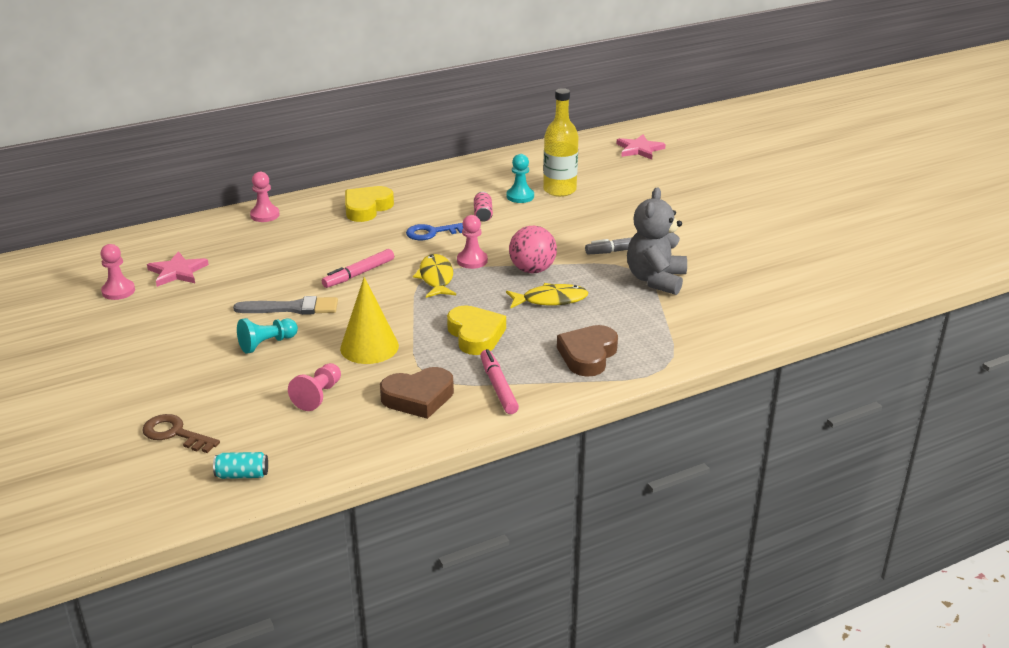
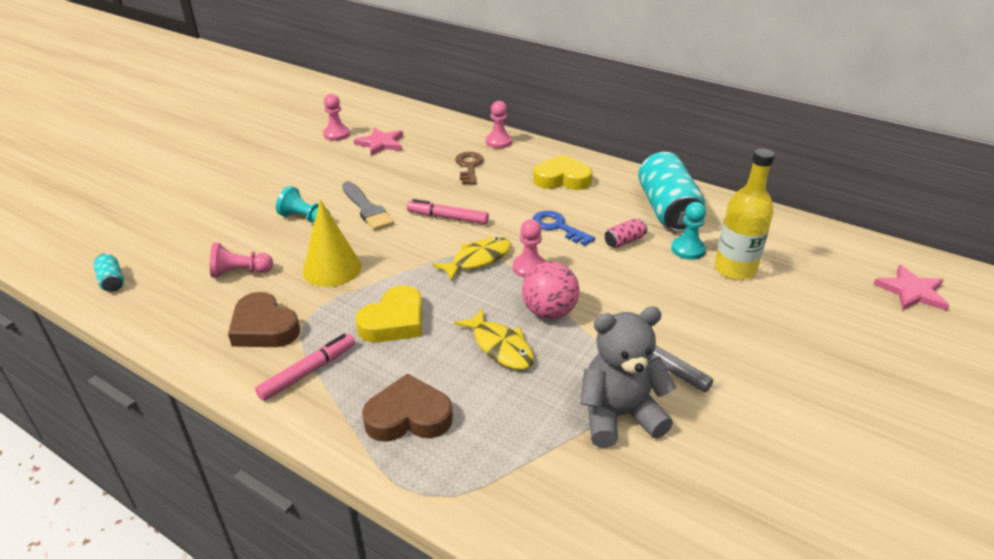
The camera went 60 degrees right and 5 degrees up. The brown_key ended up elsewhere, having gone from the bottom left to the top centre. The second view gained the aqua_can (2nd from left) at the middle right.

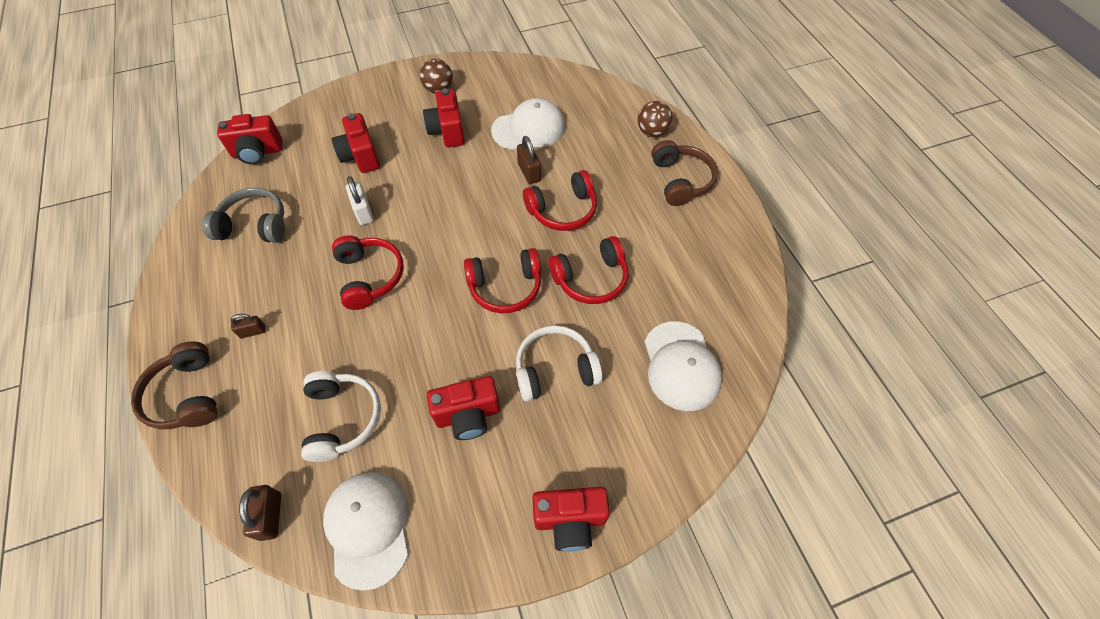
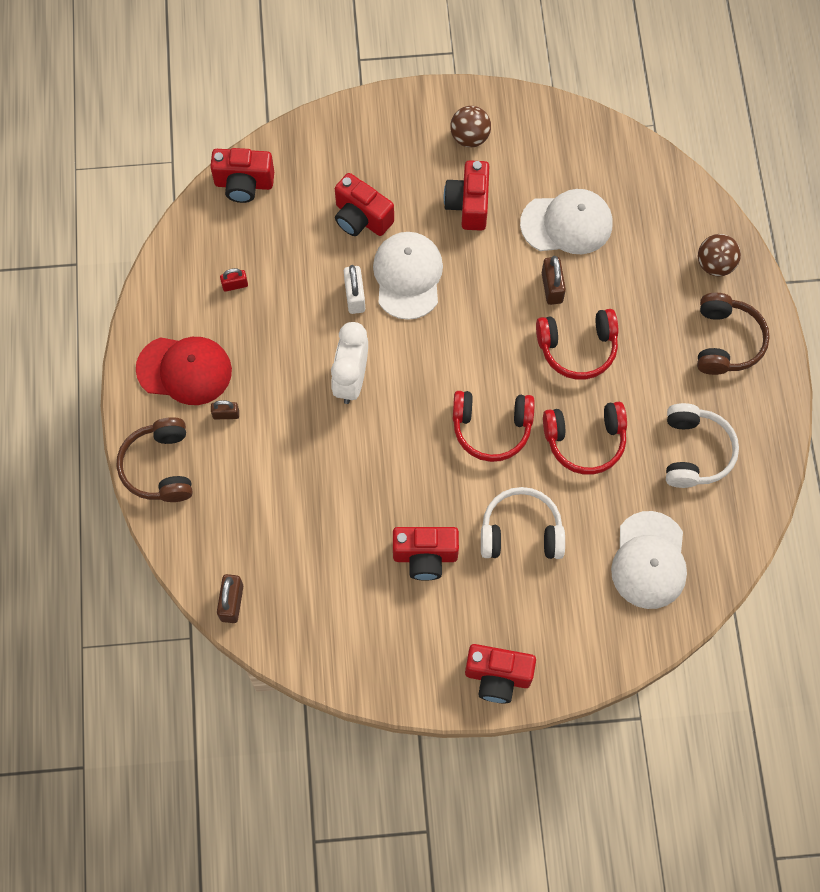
The camera went 15 degrees right and 10 degrees up. The red_camera (2nd from left) at the top left ended up facing another way, 45 degrees counterclockwise from before. Where the ash-grey_headphones stood at the middle left, the red_lock came to stand at the top left. Where the red_headphones (1st from left) stood at the centre, the pure_white_bedside_clock came to stand at the centre. The pure_white_headphones (1st from left in the first image) ended up elsewhere, having gone from the bottom left to the middle right. The pure_white_cap (1st from left) ended up elsewhere, having gone from the bottom left to the top centre. The second view gained the red_cap at the middle left.

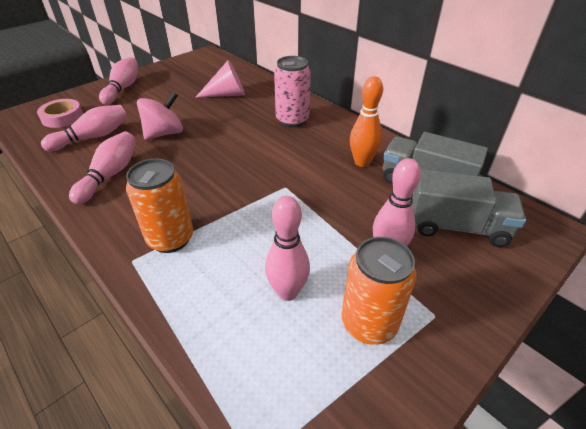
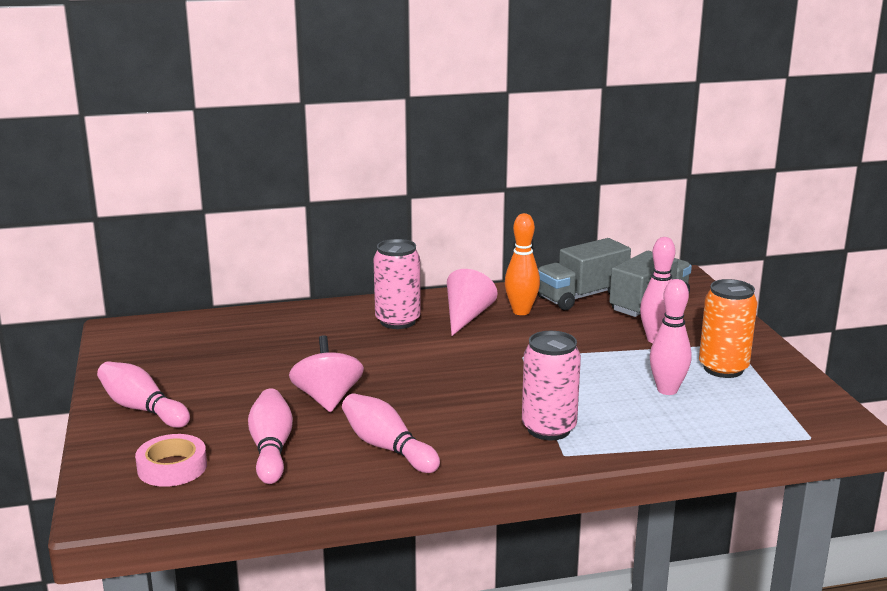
The camera went 60 degrees left and 20 degrees down. The rosy_cone_shape ended up elsewhere, having gone from the top centre to the centre. What was the orange_can (1st from left) at the middle left turned into the rosy_can (2nd from left) at the centre.

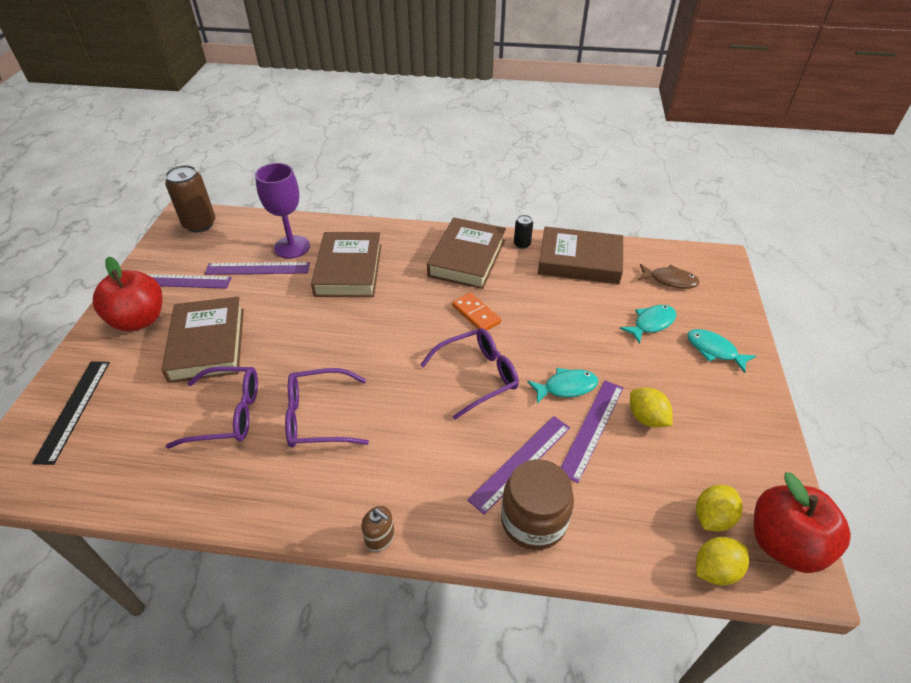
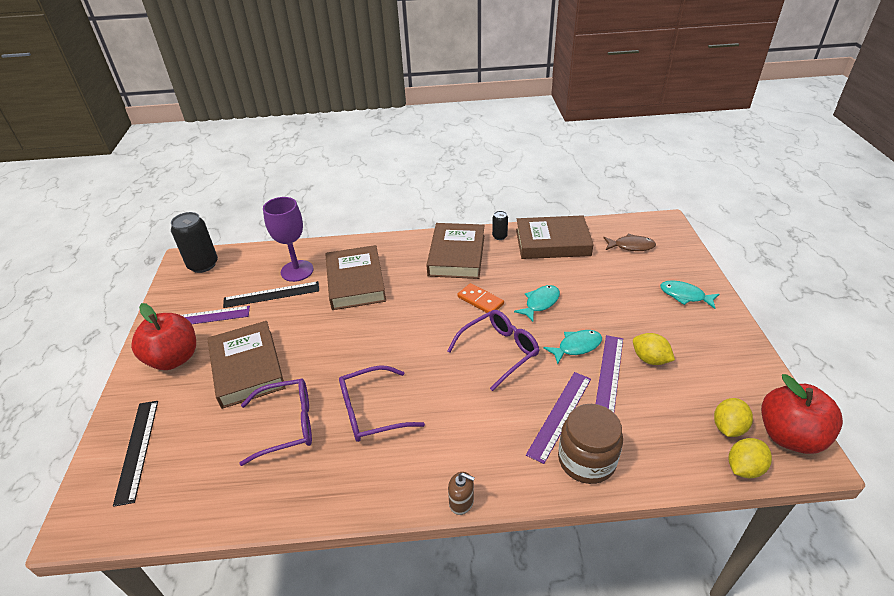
The camera went 10 degrees left and 5 degrees down. What was the brown_can at the top left turned into the jet-black_can (1st from left) at the middle left. What was the royal_purple_measuring_stick (2nd from left) at the middle left turned into the jet-black_measuring_stick (2nd from left) at the middle left. The aqua_fish_figure (2nd from left in the first image) ended up elsewhere, having gone from the middle right to the centre.

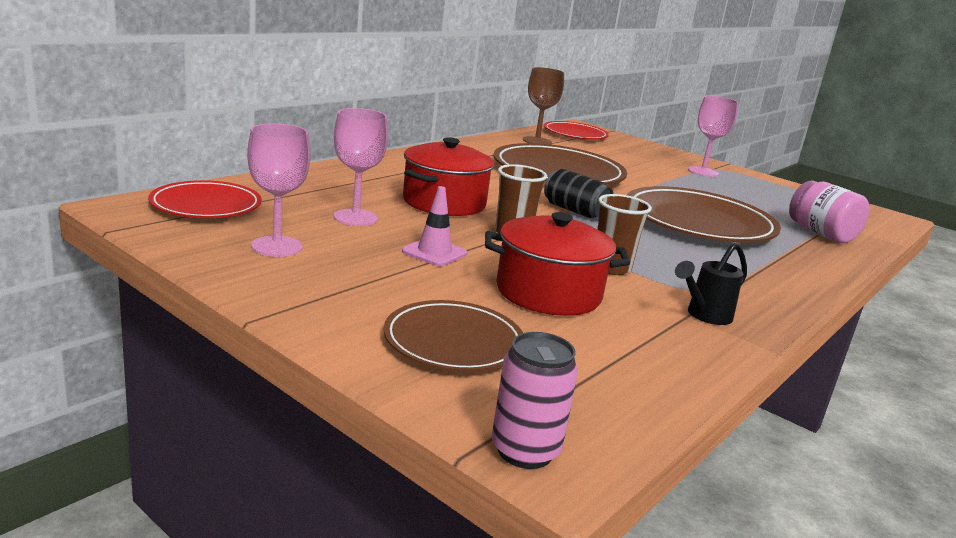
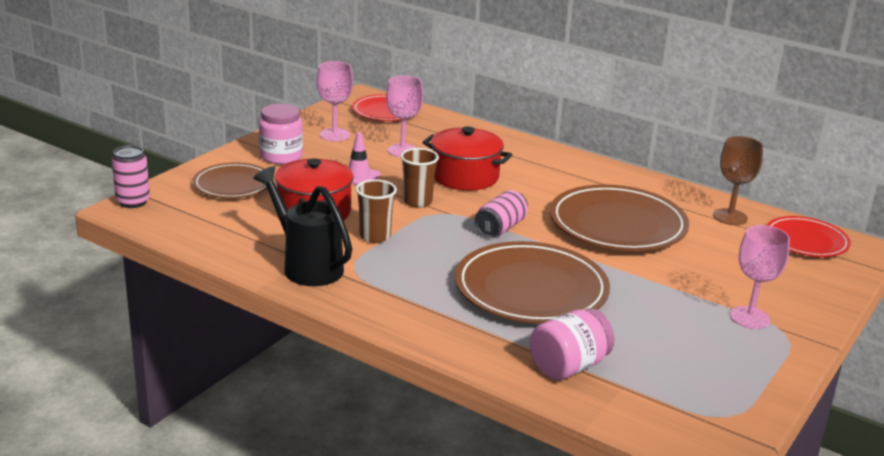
The camera went 85 degrees right and 5 degrees up. What was the jet-black_can at the centre turned into the rosy_can (2nd from left) at the centre. The size of the jet-black_sprinkling_can at the middle right changed by a factor of 1.75. The second view gained the rosy_preserve_jar (1st from left) at the top left.

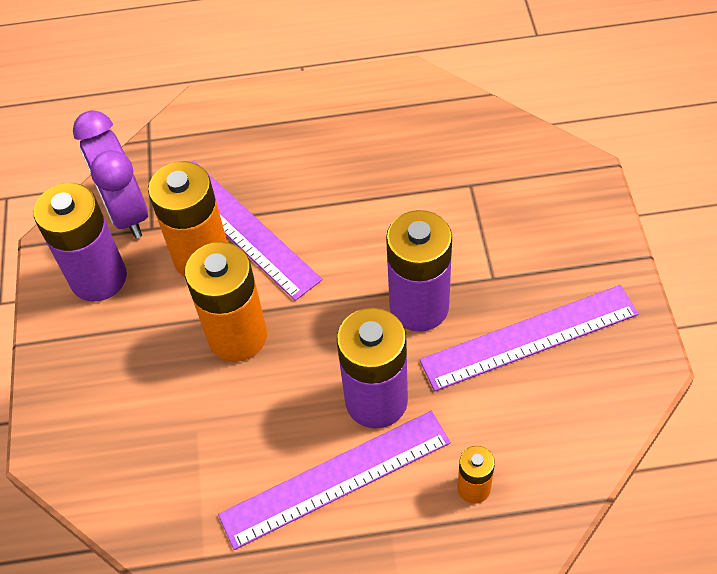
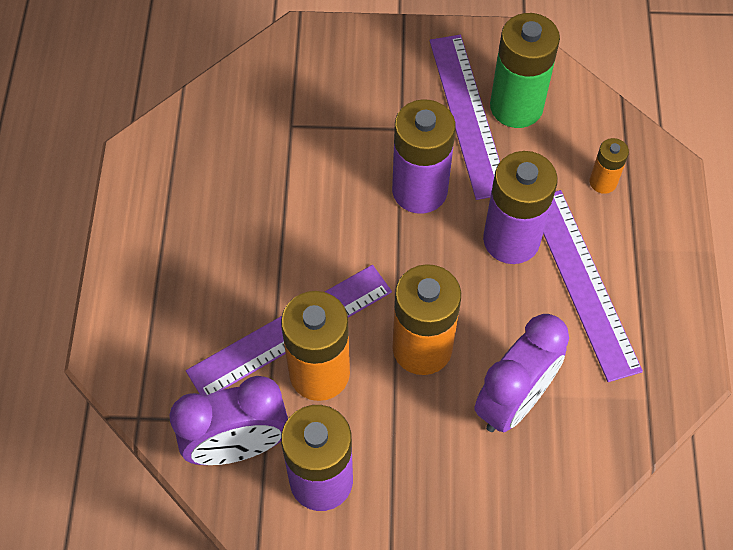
The camera went 85 degrees left and 5 degrees up. The second view gained the emerald_power_cell at the top right. The second view gained the royal_purple_bedside_clock (2nd from left) at the bottom right.

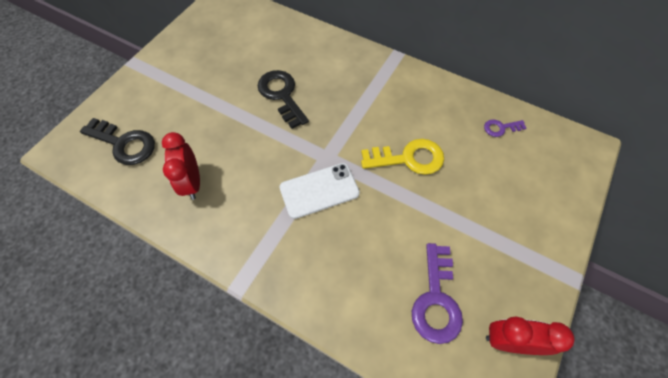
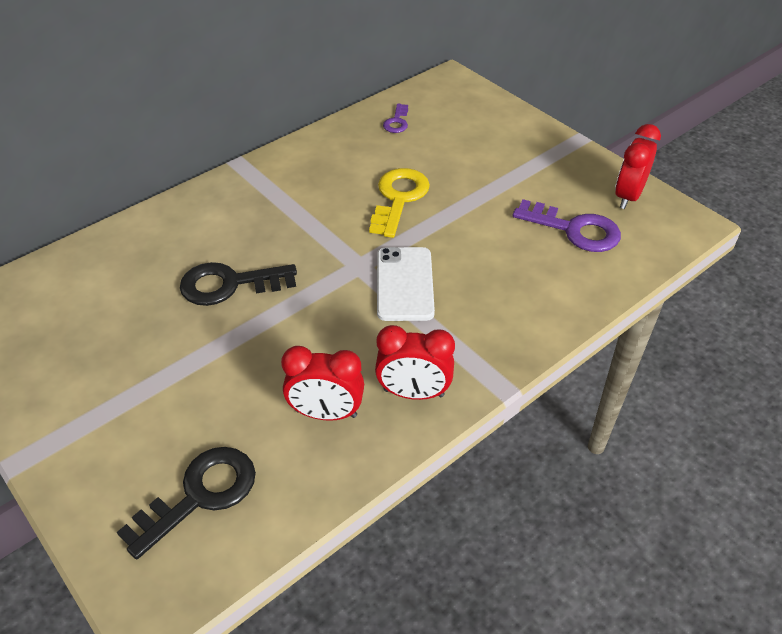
The camera went 70 degrees left and 15 degrees down. The second view gained the red_bedside_clock (2nd from left) at the centre.

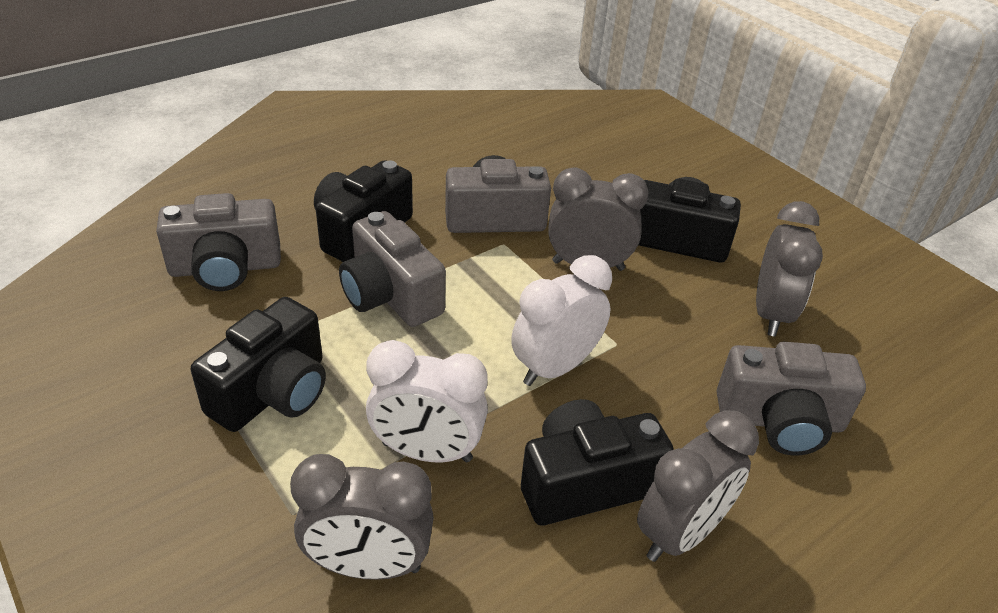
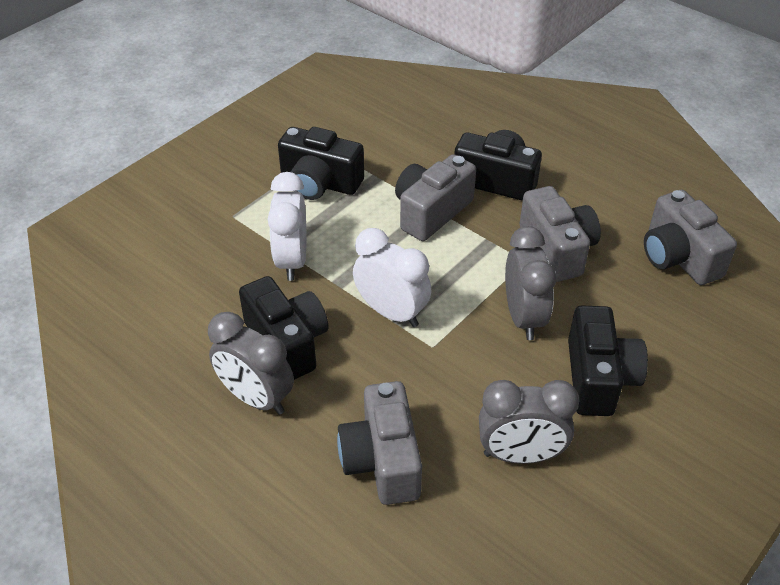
The camera went 80 degrees right and 5 degrees up. The ash-grey_camera (1st from left in the first image) ended up elsewhere, having gone from the middle left to the middle right. The second view lost the ash-grey_bedside_clock (1st from left) at the bottom centre.

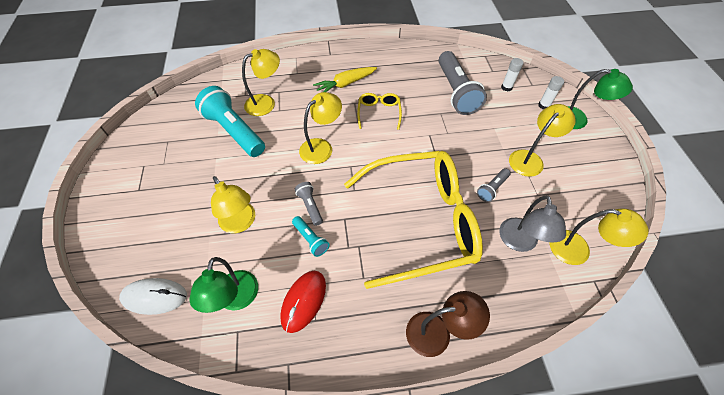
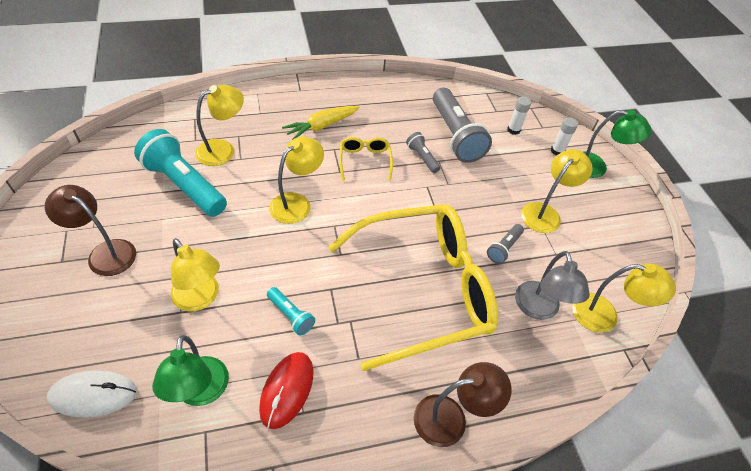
The camera went 10 degrees left and 5 degrees down. The ash-grey_torch (1st from left) ended up elsewhere, having gone from the centre to the top centre. The second view gained the brown_lamp (1st from left) at the middle left.

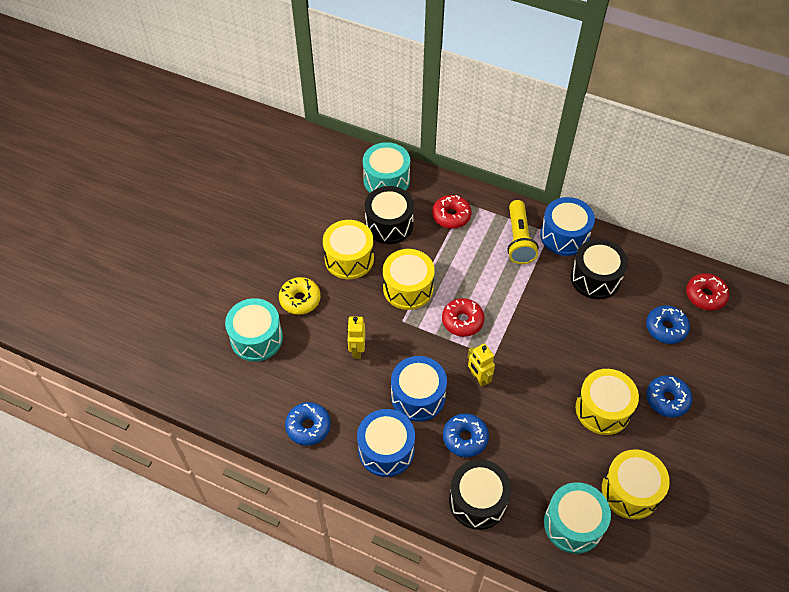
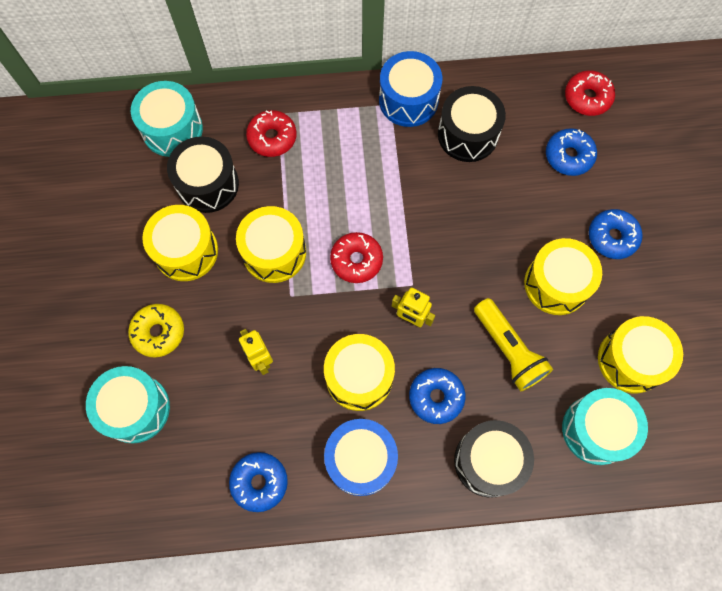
The camera went 30 degrees left and 15 degrees up. The golden_torch ended up elsewhere, having gone from the centre to the middle right. What was the cobalt_drum (2nd from left) at the centre turned into the golden_drum (3rd from left) at the centre.

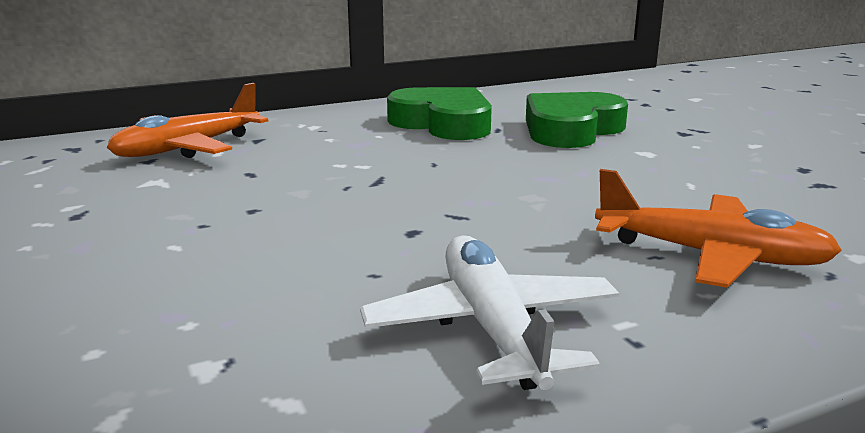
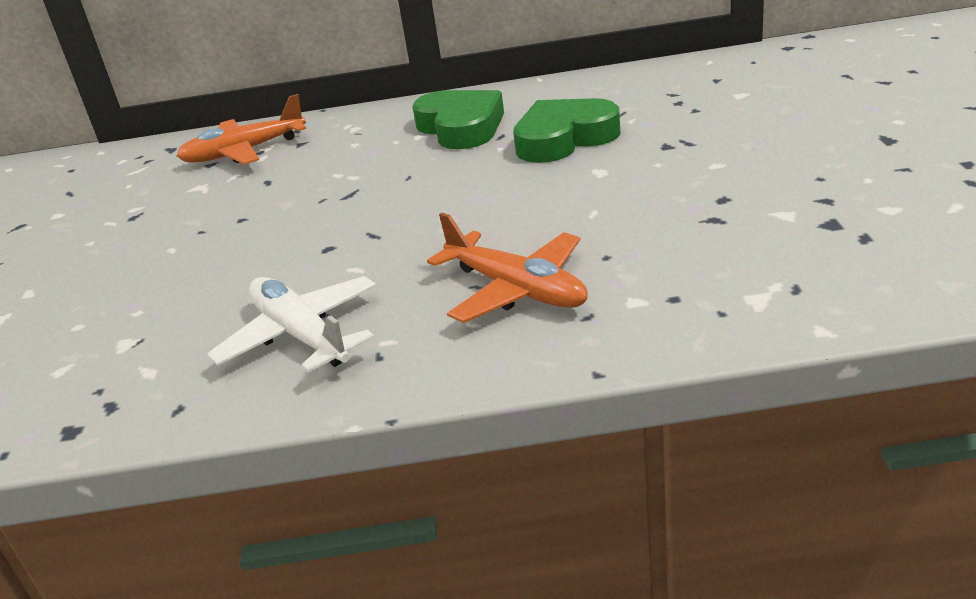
The camera went 25 degrees right and 10 degrees up. The pure_white_plane at the bottom centre ended up facing another way, 45 degrees counterclockwise from before.

